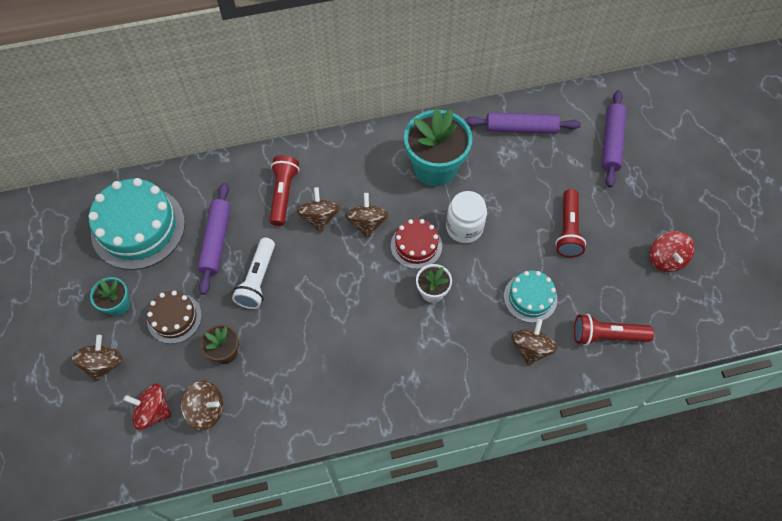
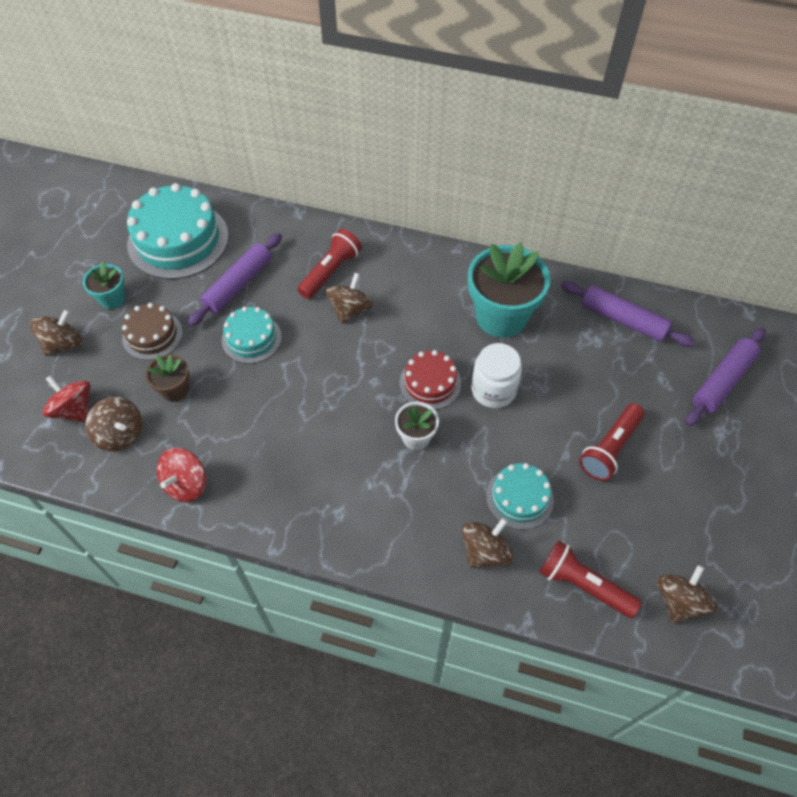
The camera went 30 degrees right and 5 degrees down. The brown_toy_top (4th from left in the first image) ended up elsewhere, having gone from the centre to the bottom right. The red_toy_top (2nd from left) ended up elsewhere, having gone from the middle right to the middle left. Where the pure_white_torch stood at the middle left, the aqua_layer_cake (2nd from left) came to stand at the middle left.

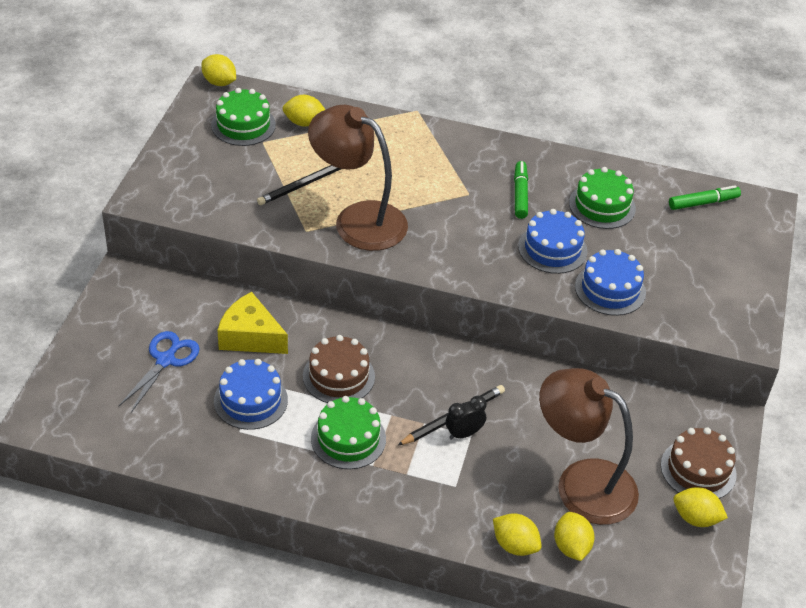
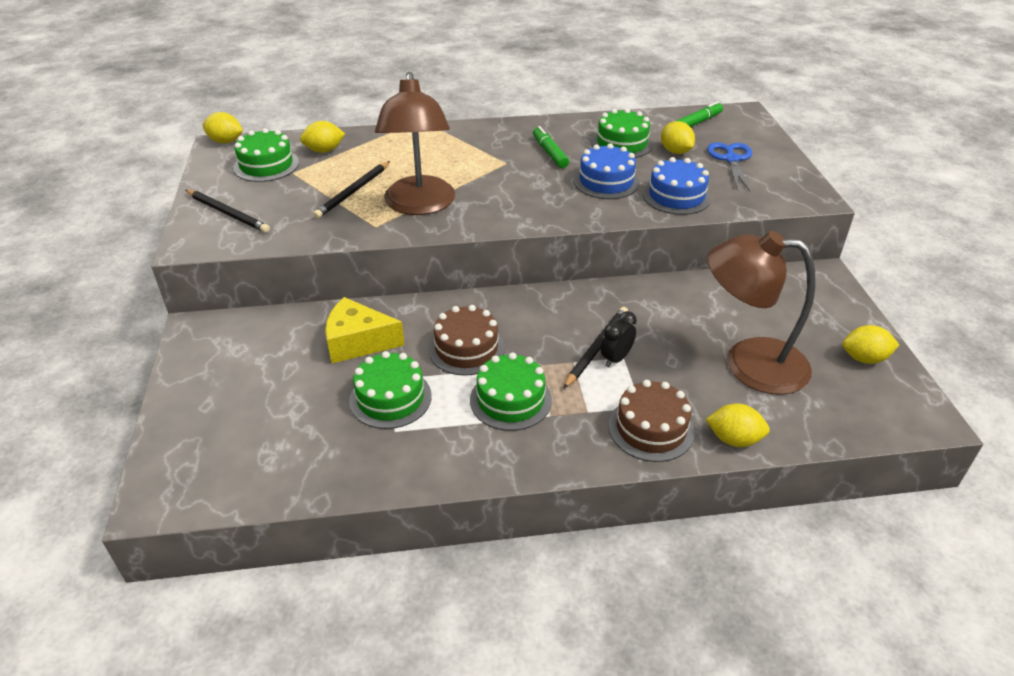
The camera went 20 degrees left and 5 degrees down. The brown_lamp (1st from left) at the top centre ended up facing another way, 105 degrees counterclockwise from before. The cobalt_shears ended up elsewhere, having gone from the middle left to the top right. What was the cobalt_layer_cake (1st from left) at the middle left turned into the emerald_layer_cake (2nd from left) at the centre. The brown_layer_cake (2nd from left) ended up elsewhere, having gone from the bottom right to the centre. The golden_citrus_fruit (4th from left in the first image) ended up elsewhere, having gone from the bottom right to the top right. The second view gained the jet-black_wooden_pencil (1st from left) at the top left.

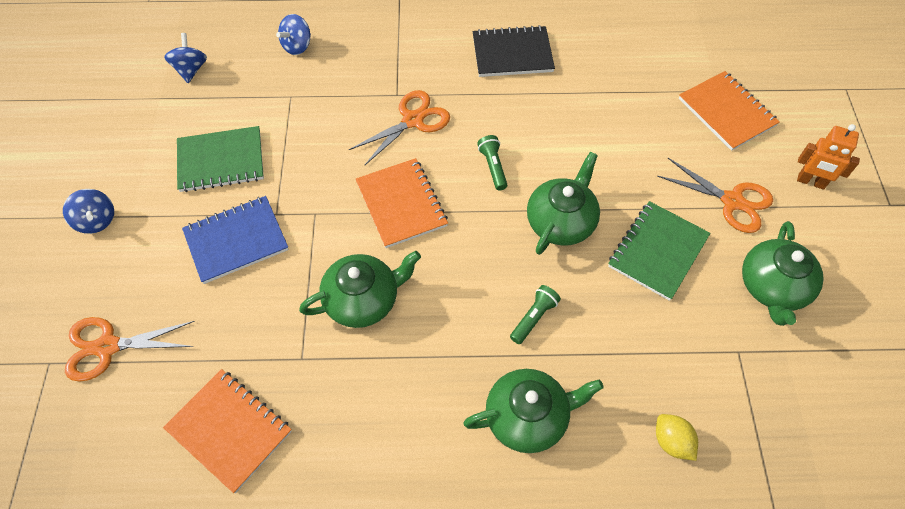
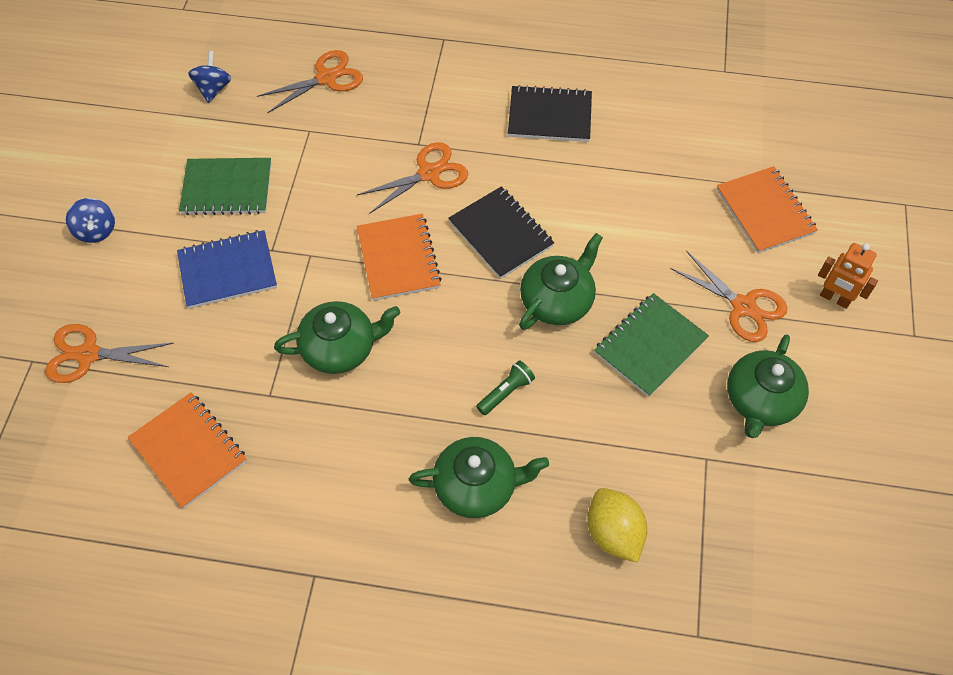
The camera went 10 degrees right and 0 degrees up. Where the cobalt_toy_top (3rd from left) stood at the top left, the orange_shears (2nd from left) came to stand at the top left. Where the emerald_torch (1st from left) stood at the top centre, the jet-black_exercise_book (1st from left) came to stand at the centre. The size of the golden_citrus_fruit at the bottom right changed by a factor of 1.51.

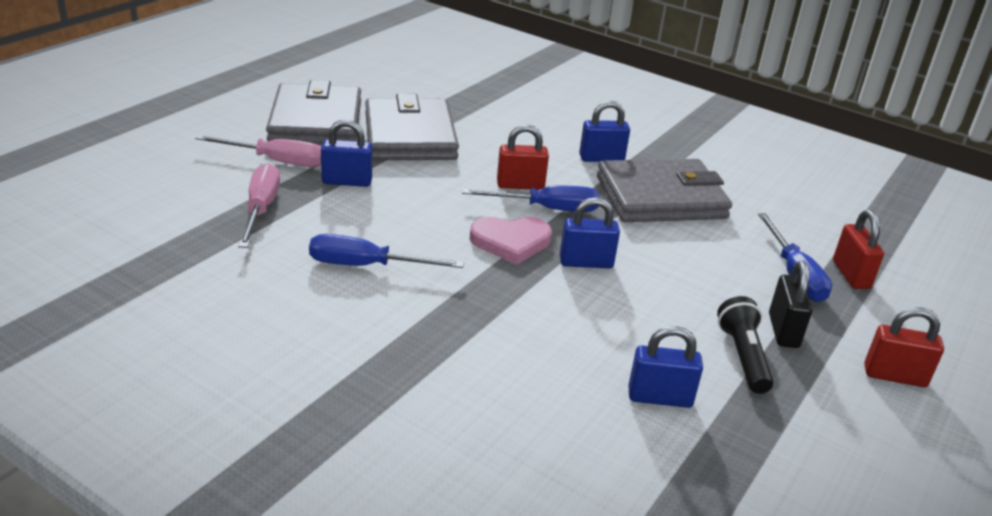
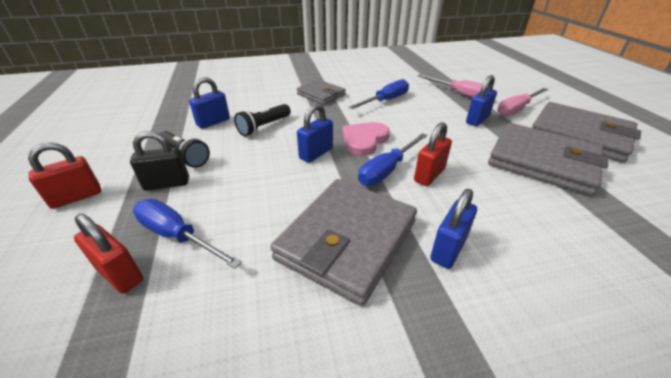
The camera went 135 degrees right and 5 degrees up. The jet-black_lock at the middle right ended up facing another way, 60 degrees counterclockwise from before. The second view gained the ash-grey_wallet (1st from left) at the top centre. The second view gained the jet-black_torch (2nd from left) at the top centre.

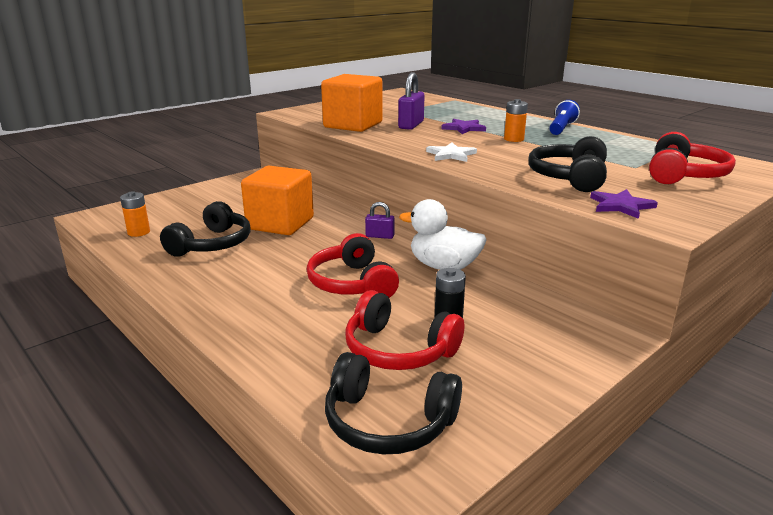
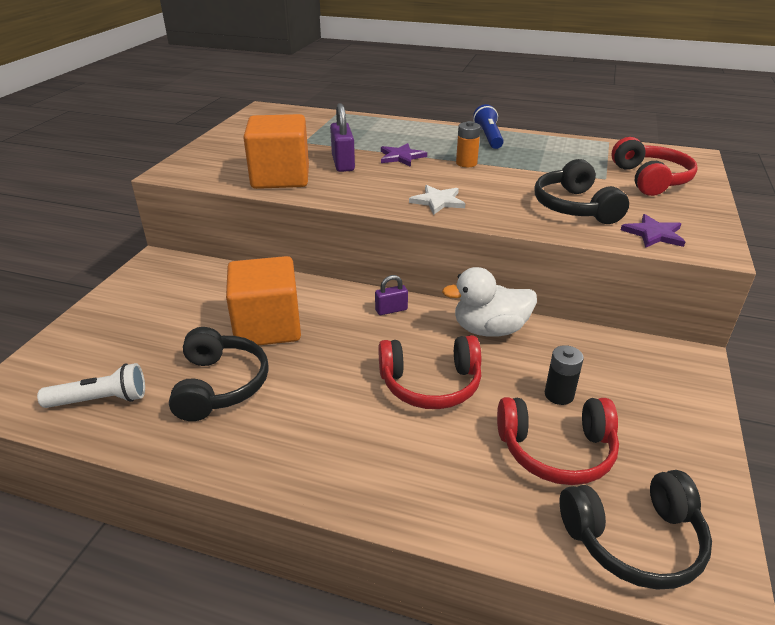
The camera went 30 degrees left and 10 degrees up. Where the orange_power_cell (1st from left) stood at the middle left, the pure_white_torch came to stand at the middle left. The red_headphones (1st from left) at the centre ended up facing another way, 45 degrees counterclockwise from before.

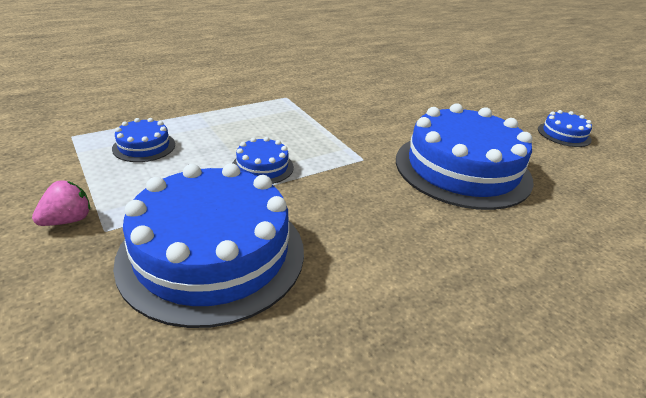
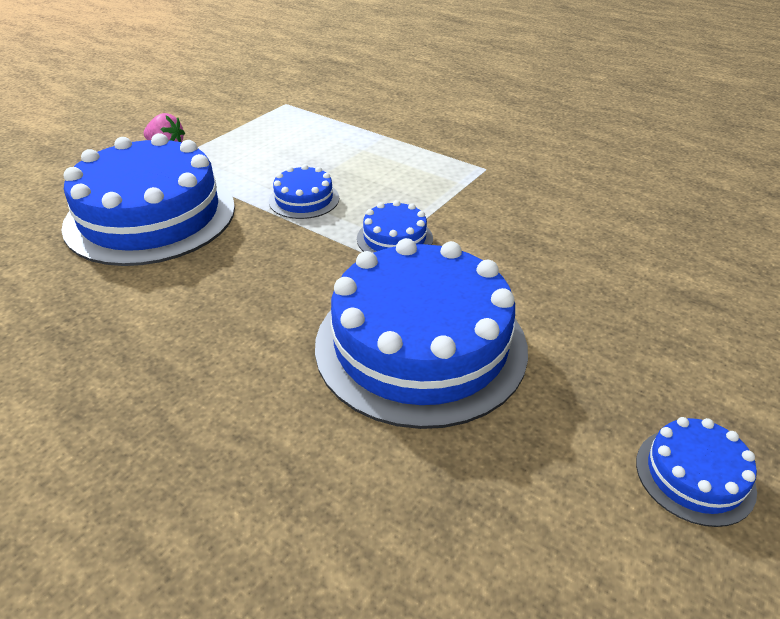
The camera went 70 degrees right and 5 degrees up. The cobalt_layer_cake (1st from left in the first image) ended up elsewhere, having gone from the middle left to the centre.

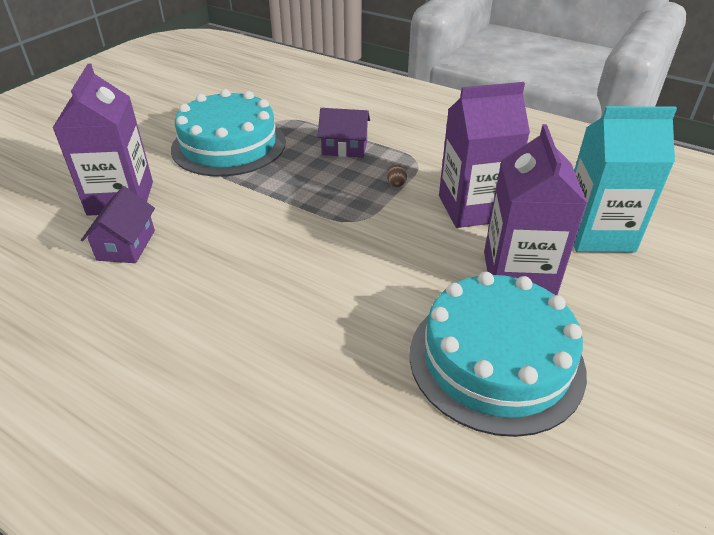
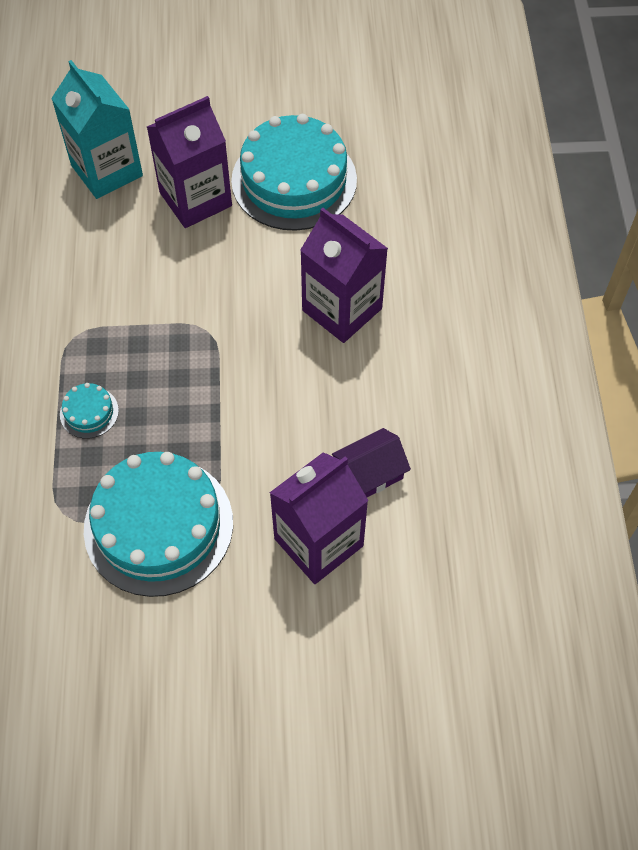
The camera went 125 degrees left and 20 degrees up. The royal_purple_carton (2nd from left in the first image) ended up elsewhere, having gone from the top right to the top centre. Where the royal_purple_toy_house (2nd from left) stood at the top centre, the aqua_layer_cake (1st from left) came to stand at the middle left. The second view lost the brown_egg at the top centre.

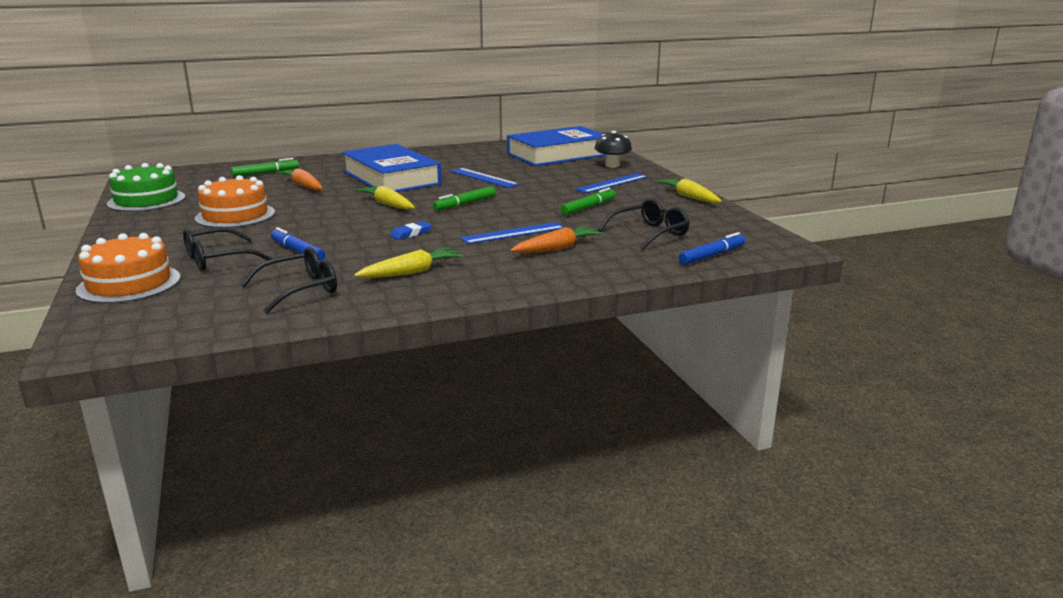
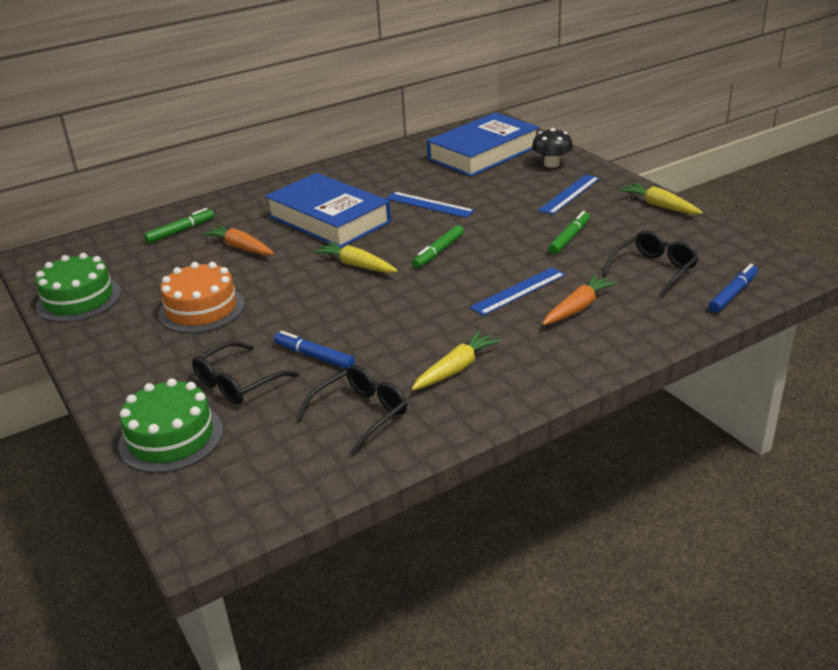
The camera went 10 degrees left and 10 degrees up. The second view lost the cobalt_eraser at the centre. What was the orange_layer_cake (1st from left) at the middle left turned into the emerald_layer_cake (2nd from left) at the middle left.

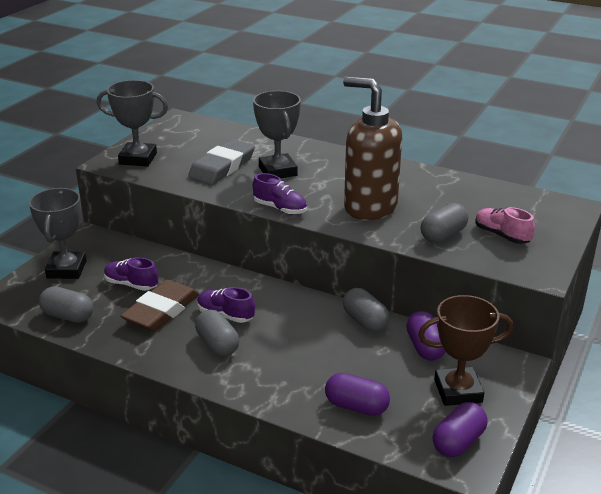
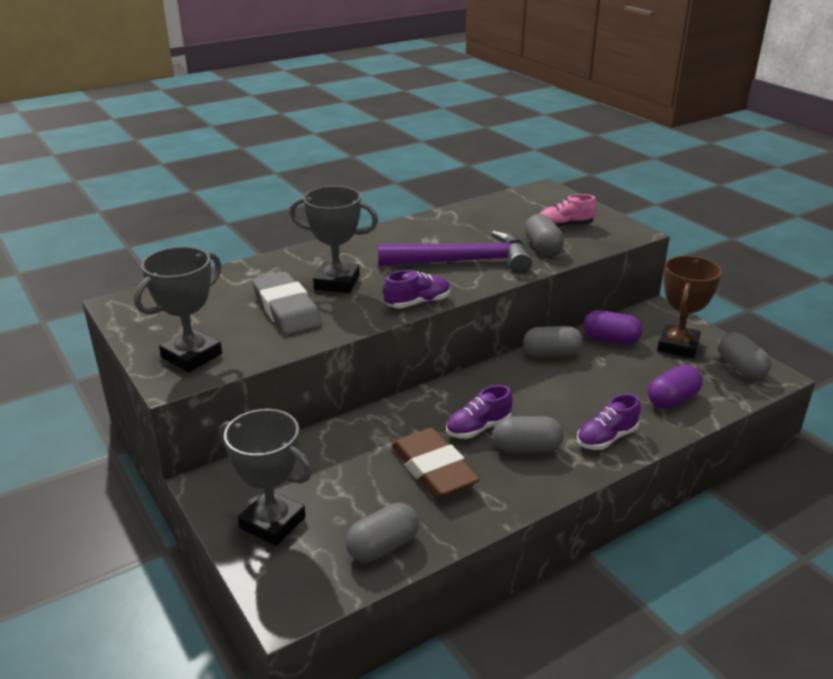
The camera went 60 degrees left and 0 degrees up. Where the brown_pump_bottle stood at the top centre, the royal_purple_claw_hammer came to stand at the centre. The royal_purple_shoe (1st from left in the first image) ended up elsewhere, having gone from the middle left to the middle right. What was the royal_purple_pill_shape (3rd from left) at the bottom right turned into the ash-grey_pill_shape (5th from left) at the middle right.

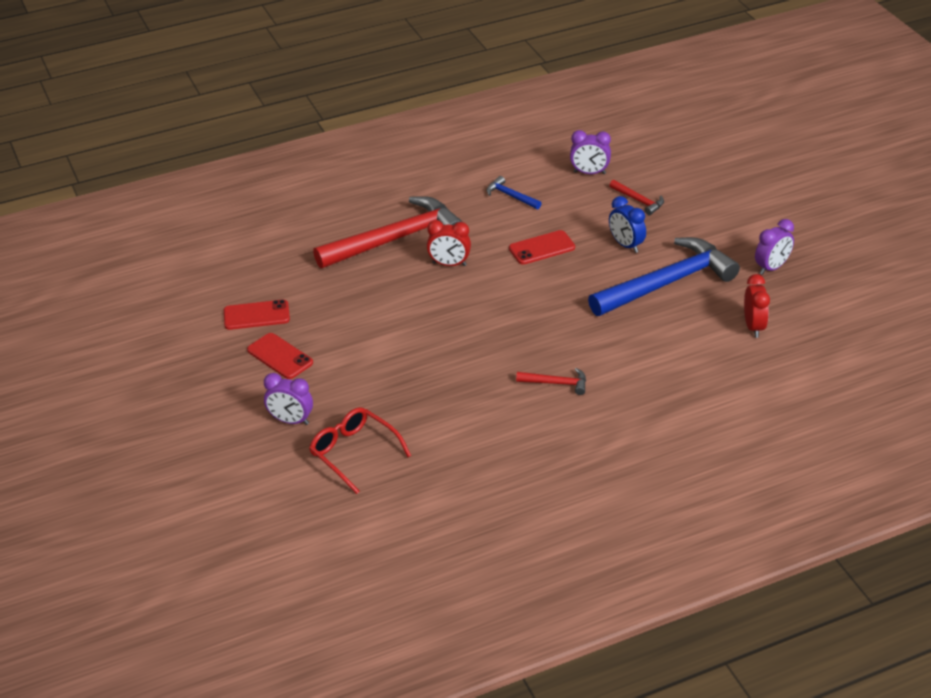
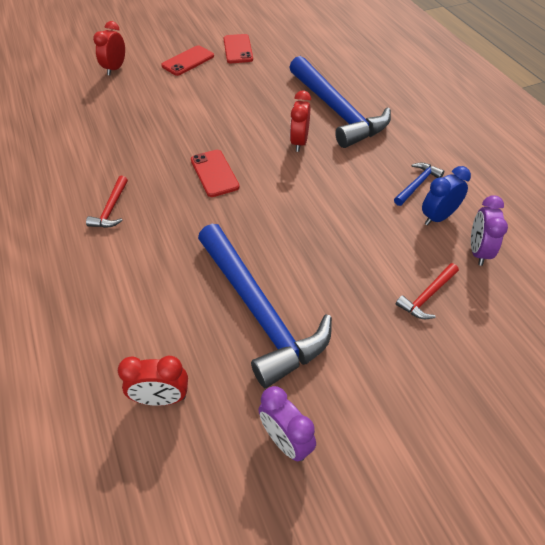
The camera went 90 degrees right and 10 degrees up. What was the red_claw_hammer (1st from left) at the top centre turned into the cobalt_claw_hammer (2nd from left) at the top centre. The cobalt_bedside_clock ended up elsewhere, having gone from the top right to the middle right. The red_mobile_phone (3rd from left in the first image) ended up elsewhere, having gone from the centre to the top centre. What was the royal_purple_bedside_clock (1st from left) at the middle left turned into the red_bedside_clock (1st from left) at the top left. The second view lost the red_eyeglasses at the centre.

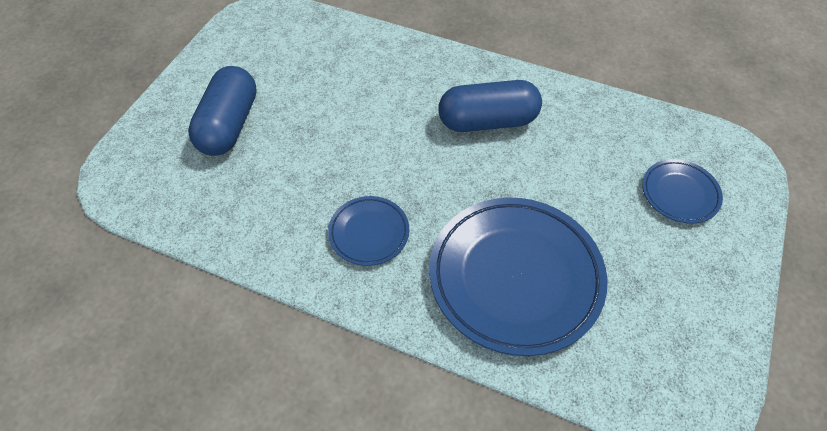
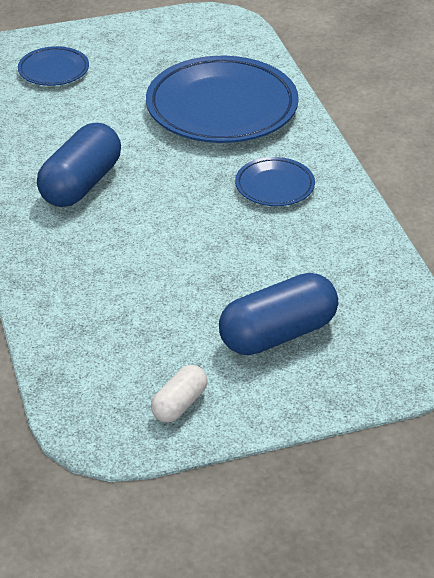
The camera went 130 degrees left and 15 degrees down. The cobalt_pill_shape (2nd from left in the first image) at the top centre ended up facing another way, 75 degrees clockwise from before. The second view gained the pure_white_pill_shape at the bottom centre.

